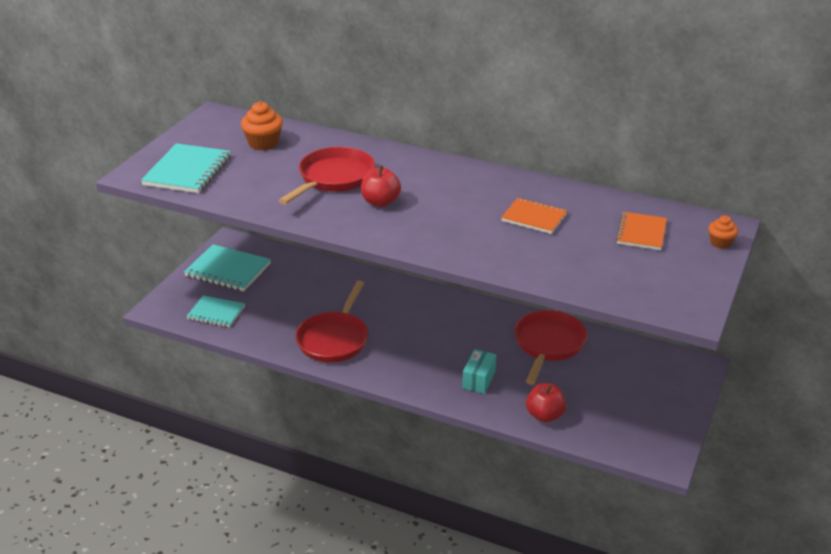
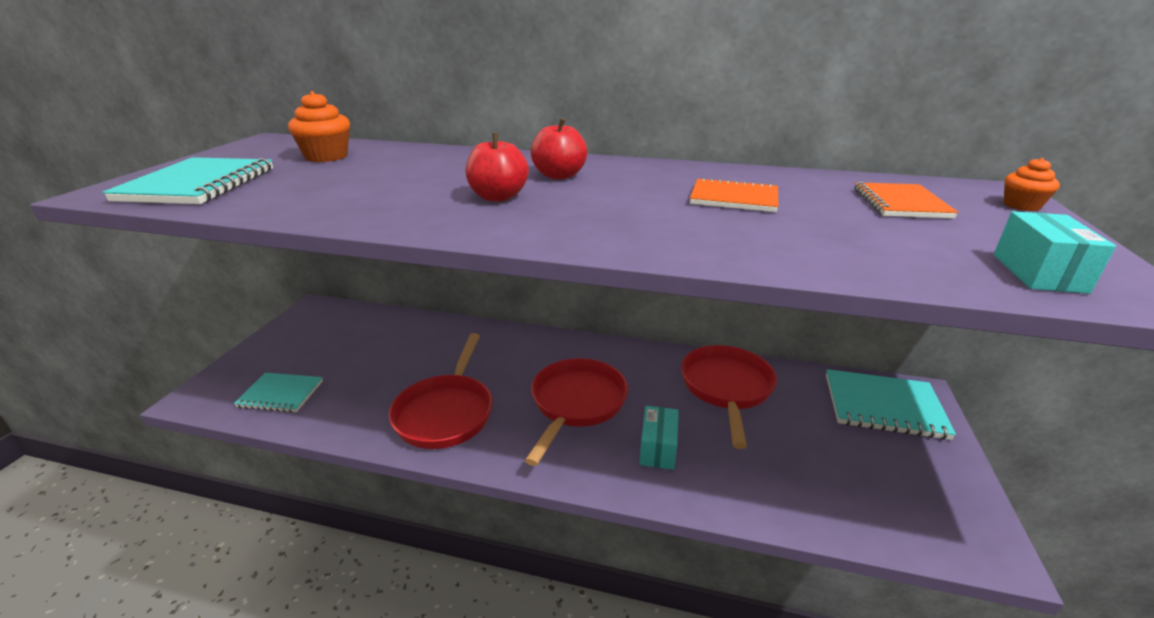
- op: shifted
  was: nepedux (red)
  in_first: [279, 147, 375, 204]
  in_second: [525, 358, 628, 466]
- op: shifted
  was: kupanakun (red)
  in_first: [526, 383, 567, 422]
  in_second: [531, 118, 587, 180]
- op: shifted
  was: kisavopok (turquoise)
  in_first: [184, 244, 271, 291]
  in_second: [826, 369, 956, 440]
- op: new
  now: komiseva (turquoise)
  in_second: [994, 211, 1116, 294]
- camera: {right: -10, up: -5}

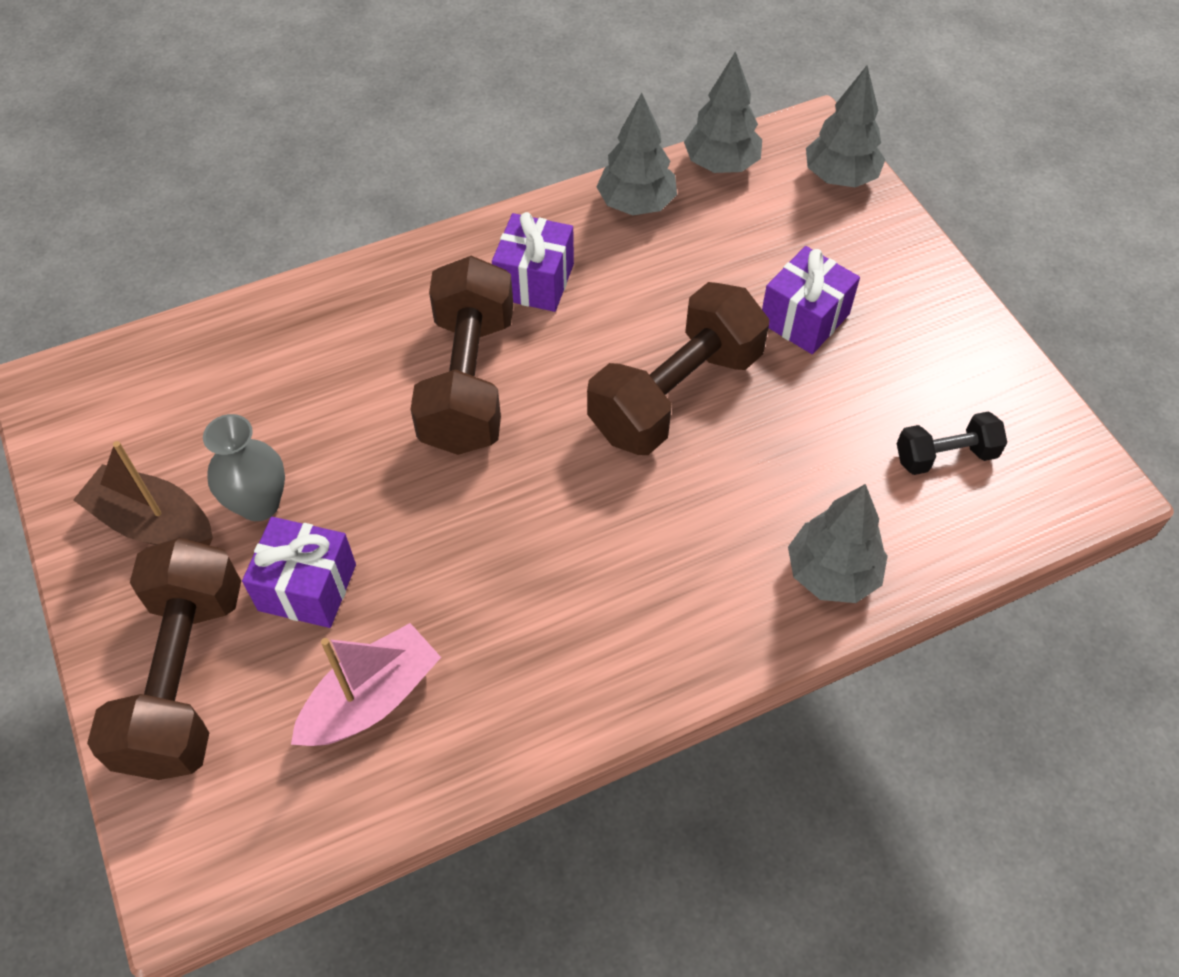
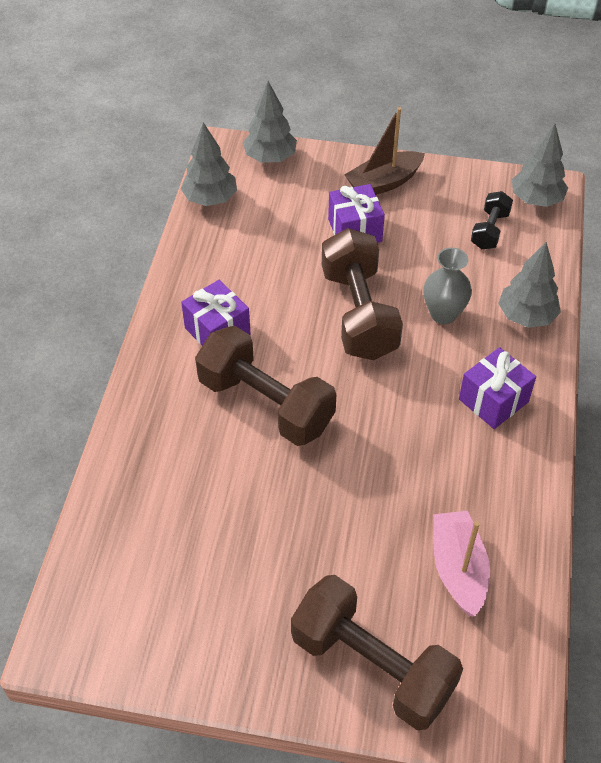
- op: shifted
  was: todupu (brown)
  in_first: [73, 441, 213, 546]
  in_second: [345, 107, 425, 195]
- op: shifted
  was: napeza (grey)
  in_first: [203, 414, 285, 521]
  in_second: [423, 248, 472, 324]
- op: shifted
  was: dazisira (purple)
  in_first: [242, 517, 356, 628]
  in_second: [459, 347, 536, 429]
- op: shifted
  was: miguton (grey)
  in_first: [596, 93, 677, 216]
  in_second: [512, 123, 568, 207]
- camera: {right: -55, up: -5}

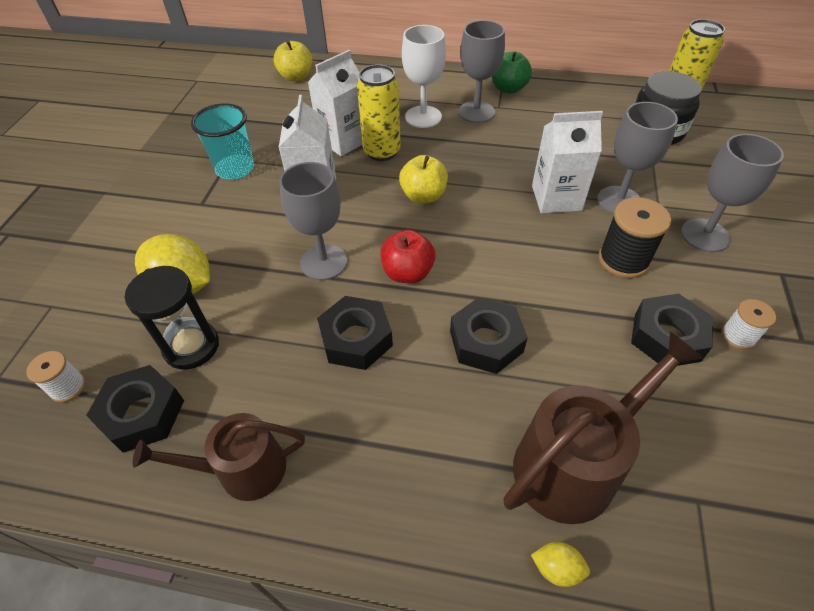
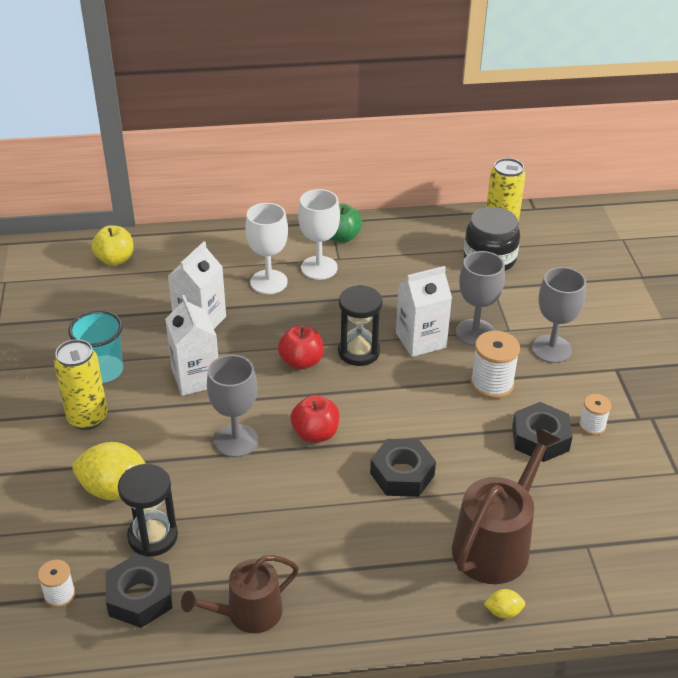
- op: shifted
  was: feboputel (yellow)
  in_first: [357, 64, 401, 161]
  in_second: [54, 339, 108, 430]
- op: repainted
  was: kupanakun (yellow)
  now: kupanakun (red)
  in_first: [399, 155, 448, 204]
  in_second: [278, 325, 324, 370]
- op: repainted
  was: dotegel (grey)
  now: dotegel (white)
  in_first: [459, 20, 505, 123]
  in_second: [298, 189, 340, 280]
- op: new
  now: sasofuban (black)
  in_second: [338, 285, 382, 366]
- op: repainted
  was: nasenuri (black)
  now: nasenuri (white)
  in_first: [599, 197, 671, 278]
  in_second: [471, 331, 520, 399]
- op: gone
  was: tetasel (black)
  in_first: [317, 296, 393, 370]
- camera: {right: -20, up: -10}

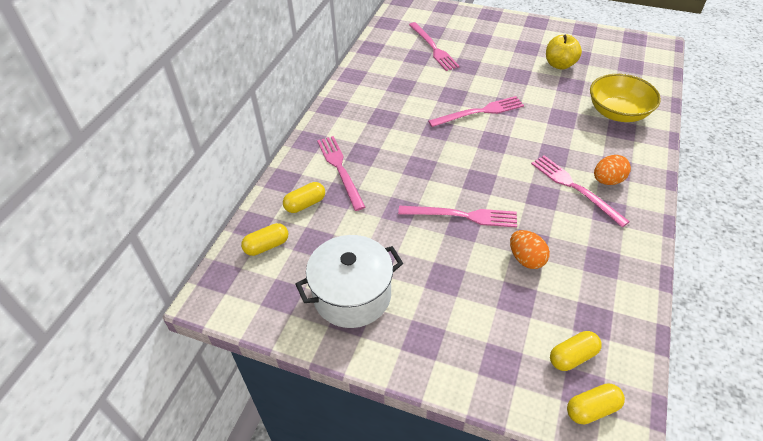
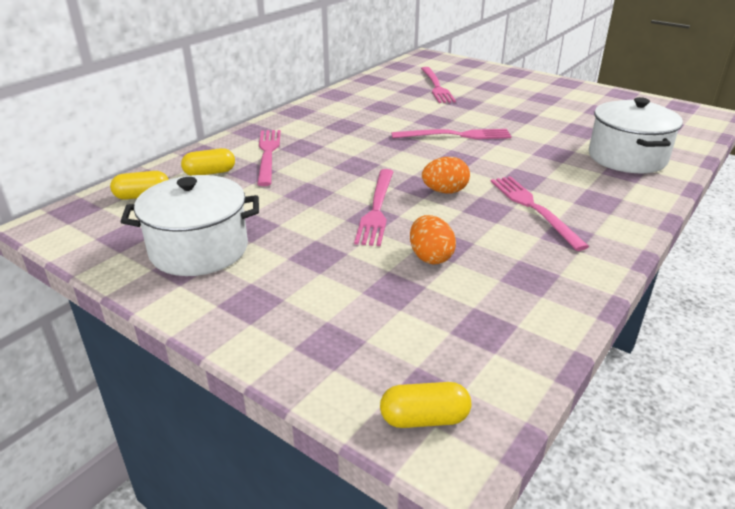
- op: rotated
  was: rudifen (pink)
  in_first: [398, 206, 517, 228]
  in_second: [354, 169, 393, 246]
  clockwise: 75
- op: shifted
  was: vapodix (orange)
  in_first: [594, 155, 631, 185]
  in_second: [422, 157, 470, 194]
- op: swapped
  was: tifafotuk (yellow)
  now: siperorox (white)
  in_first: [590, 74, 661, 122]
  in_second: [589, 97, 683, 173]
- op: gone
  was: kupanakun (yellow)
  in_first: [546, 35, 582, 70]
- op: gone
  was: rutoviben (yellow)
  in_first: [550, 331, 602, 371]
- camera: {right: 15, up: -15}

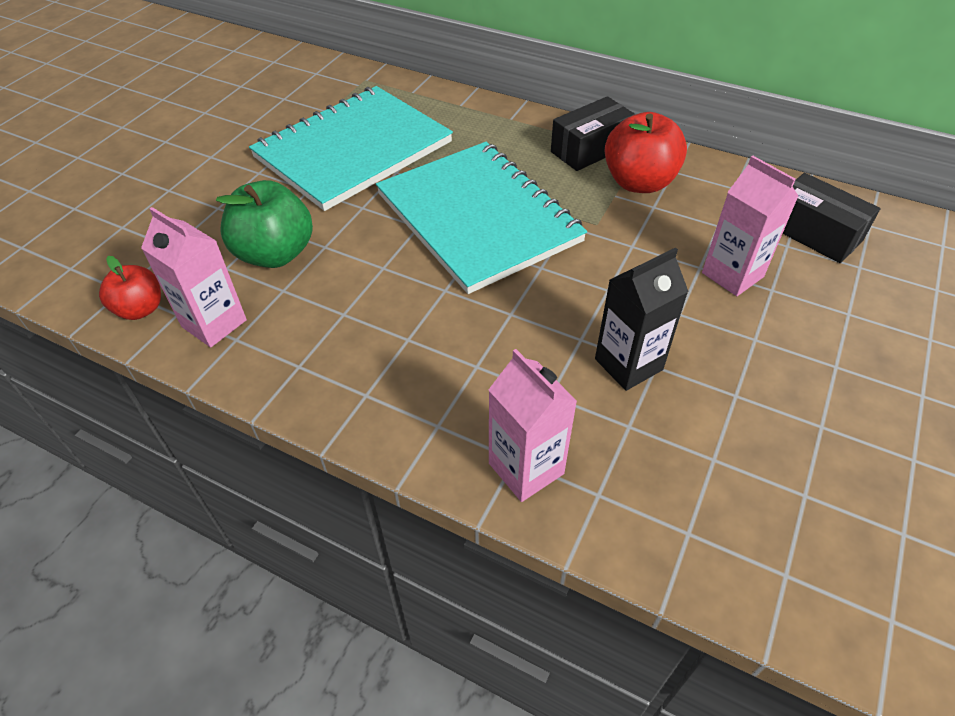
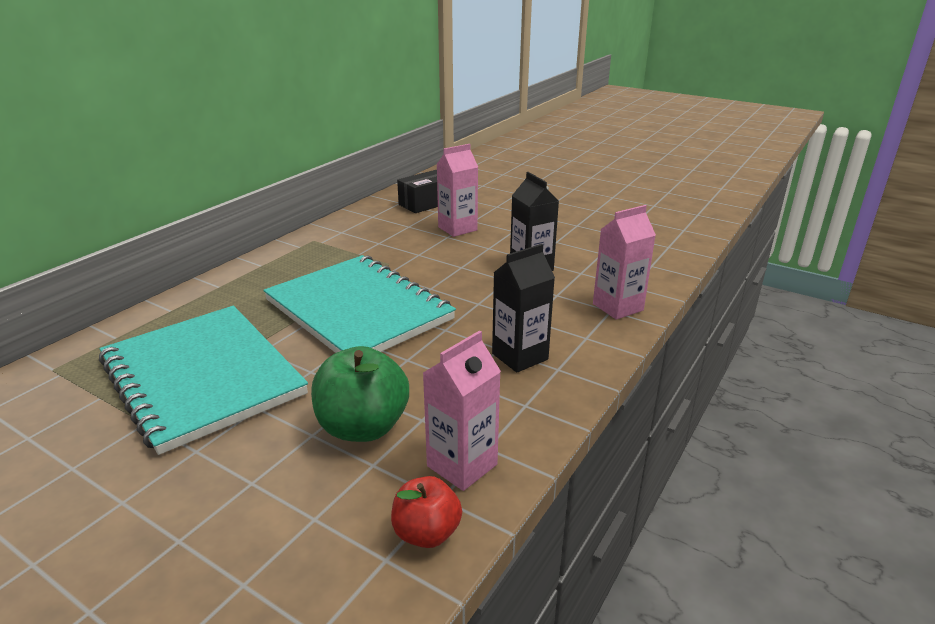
- op: rotated
  was: kisavopok (turquoise)
  in_first: [376, 142, 587, 294]
  in_second: [263, 255, 456, 353]
  clockwise: 75
- op: new
  now: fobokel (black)
  in_second: [492, 244, 555, 373]
- op: gone
  was: komiseva (black)
  in_first: [551, 96, 635, 171]
- op: gone
  was: kupanakun (red)
  in_first: [605, 112, 687, 193]
- camera: {right: -85, up: -20}

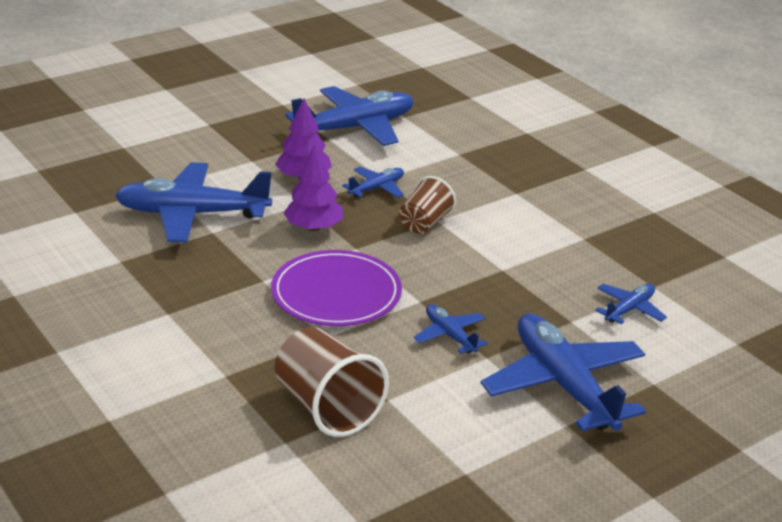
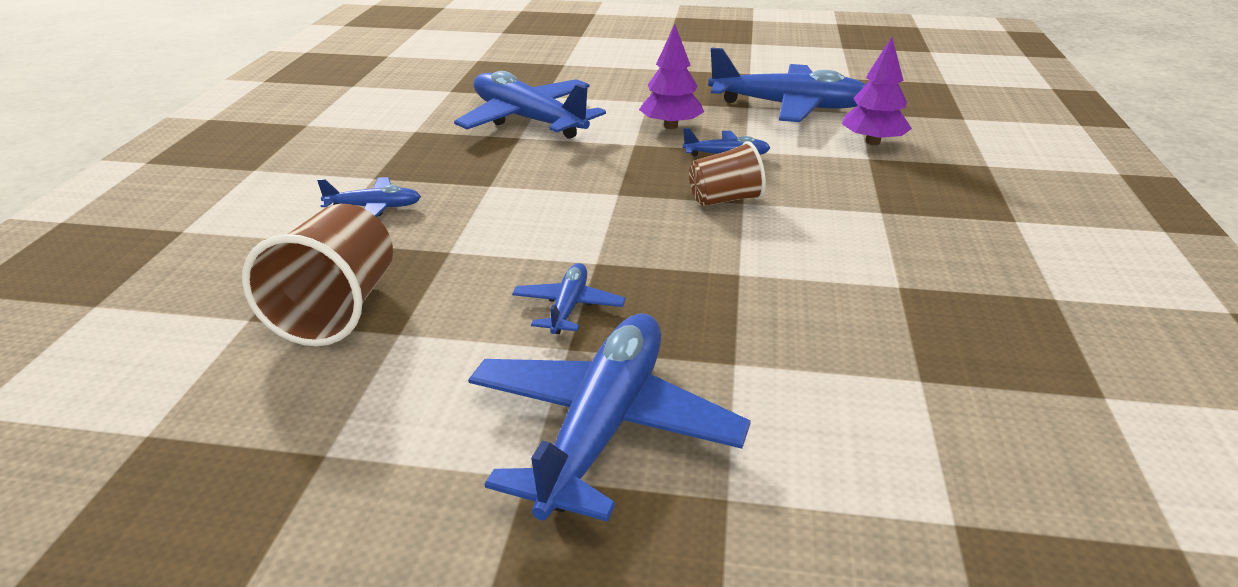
- op: shifted
  was: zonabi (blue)
  in_first: [595, 283, 667, 324]
  in_second: [317, 177, 421, 217]
- op: shifted
  was: miguton (purple)
  in_first: [284, 144, 343, 231]
  in_second: [842, 37, 912, 145]
- op: gone
  was: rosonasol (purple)
  in_first: [271, 250, 402, 326]
- camera: {right: 45, up: 0}

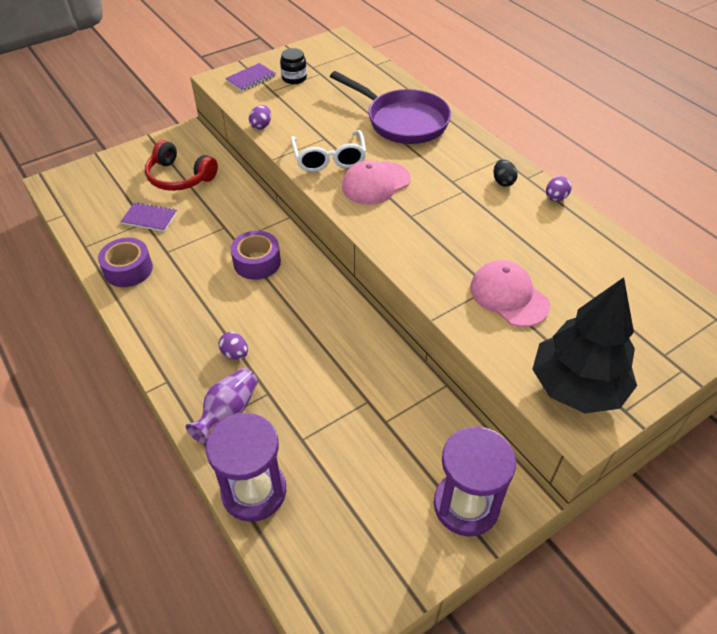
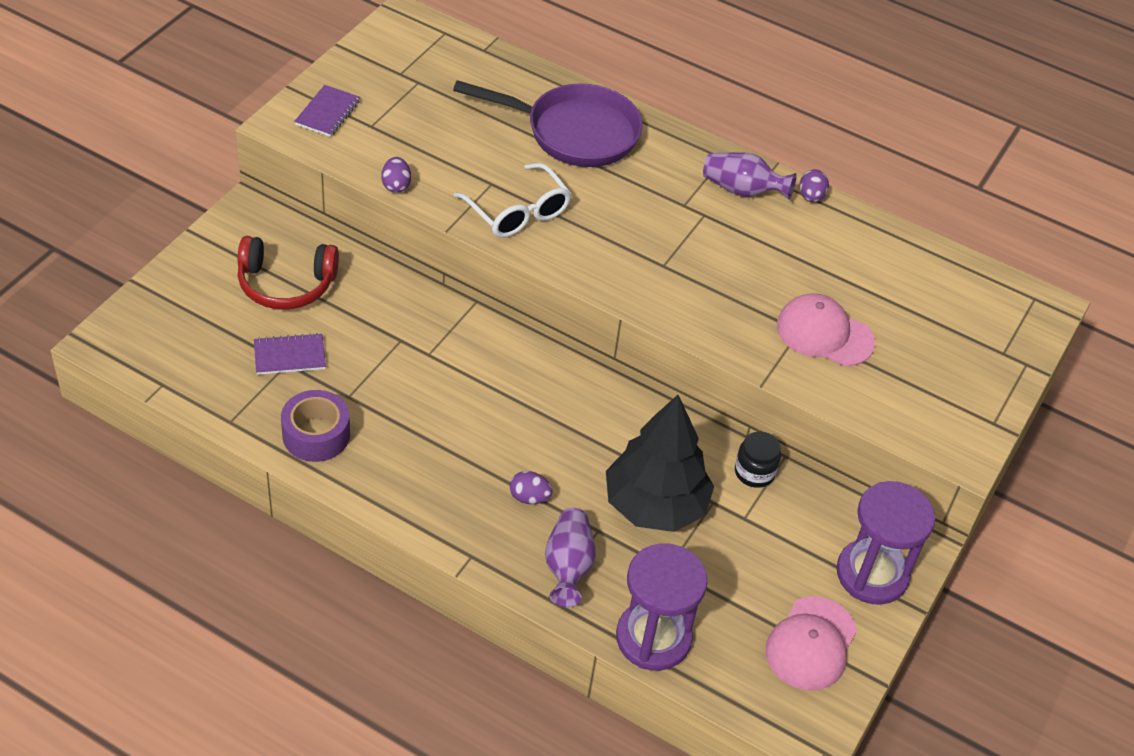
- op: shifted
  was: miguton (black)
  in_first: [532, 277, 637, 413]
  in_second: [606, 395, 714, 532]
- op: swapped
  was: vapodix (black)
  now: napeza (purple)
  in_first: [493, 160, 518, 187]
  in_second: [703, 152, 797, 200]
- op: shifted
  was: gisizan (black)
  in_first: [280, 48, 307, 84]
  in_second: [735, 431, 781, 488]
- op: shifted
  was: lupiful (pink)
  in_first: [342, 161, 411, 205]
  in_second: [766, 596, 857, 691]
- op: gone
  was: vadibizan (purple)
  in_first: [231, 231, 281, 280]
- camera: {right: -30, up: 0}

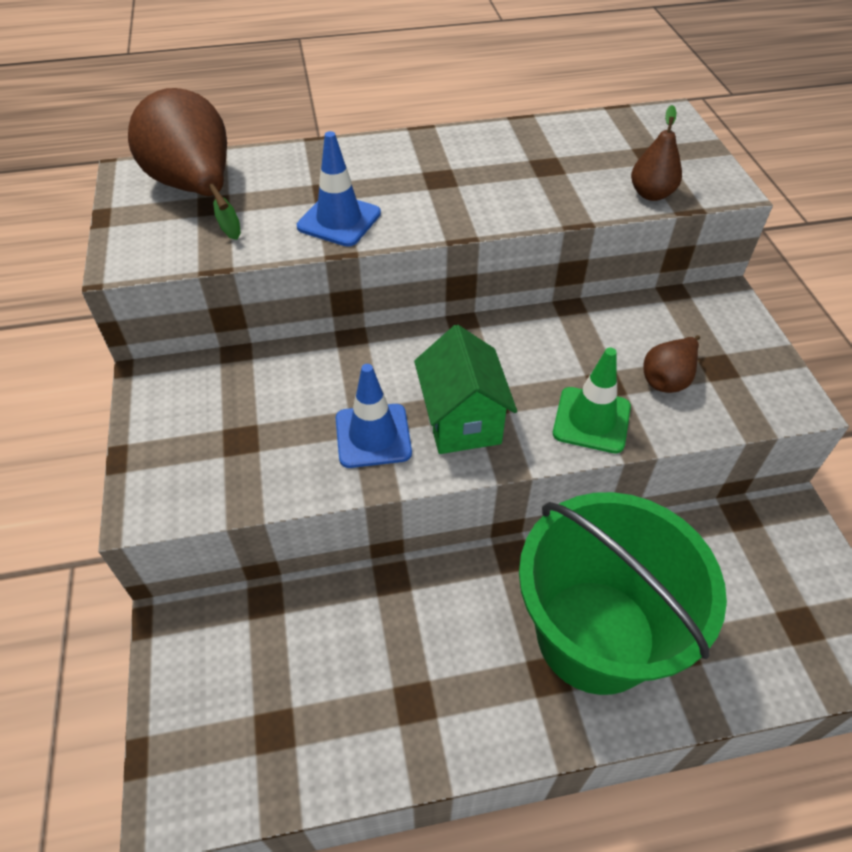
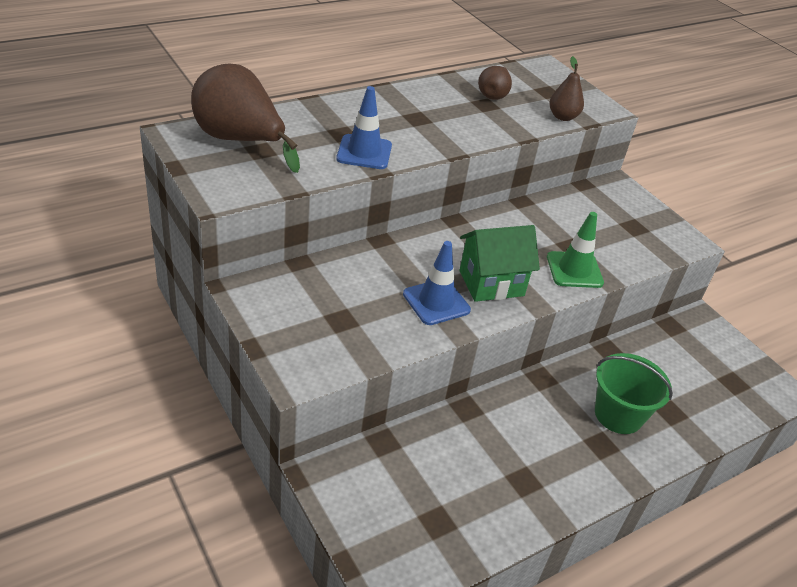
- op: rotated
  was: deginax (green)
  in_first: [414, 325, 517, 454]
  in_second: [459, 225, 540, 302]
  clockwise: -75
- op: shifted
  was: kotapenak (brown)
  in_first: [643, 335, 700, 393]
  in_second: [478, 66, 512, 100]
- op: scaled
  was: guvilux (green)
  in_first: [519, 492, 727, 695]
  in_second: [595, 353, 673, 434]
  ratio: 0.57
- camera: {right: -25, up: -10}

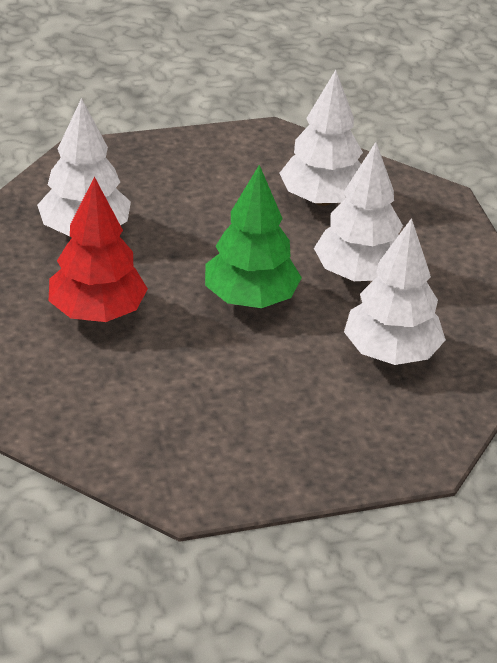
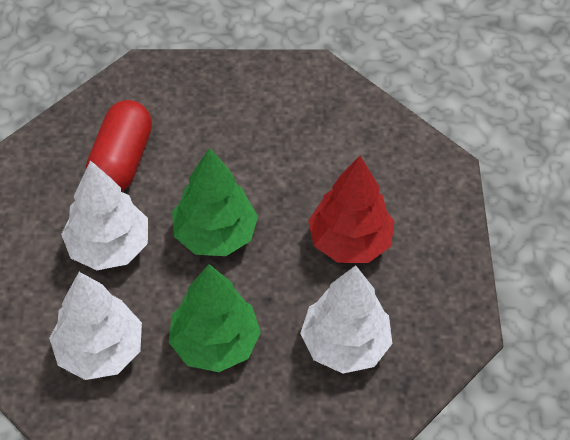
- op: swapped
  was: miguton (white)
  now: rutoviben (red)
  in_first: [344, 218, 446, 365]
  in_second: [86, 100, 152, 191]
- op: new
  now: miguton (green)
  in_second: [169, 264, 261, 372]
- camera: {right: -165, up: 15}

